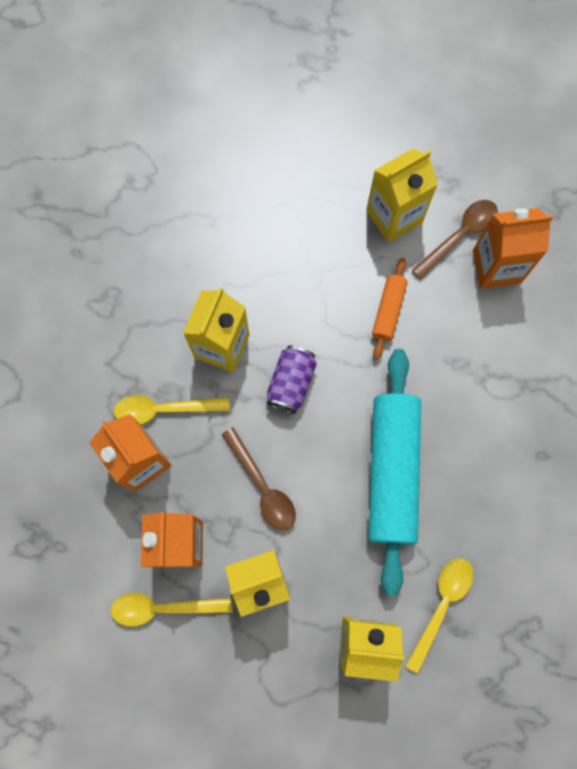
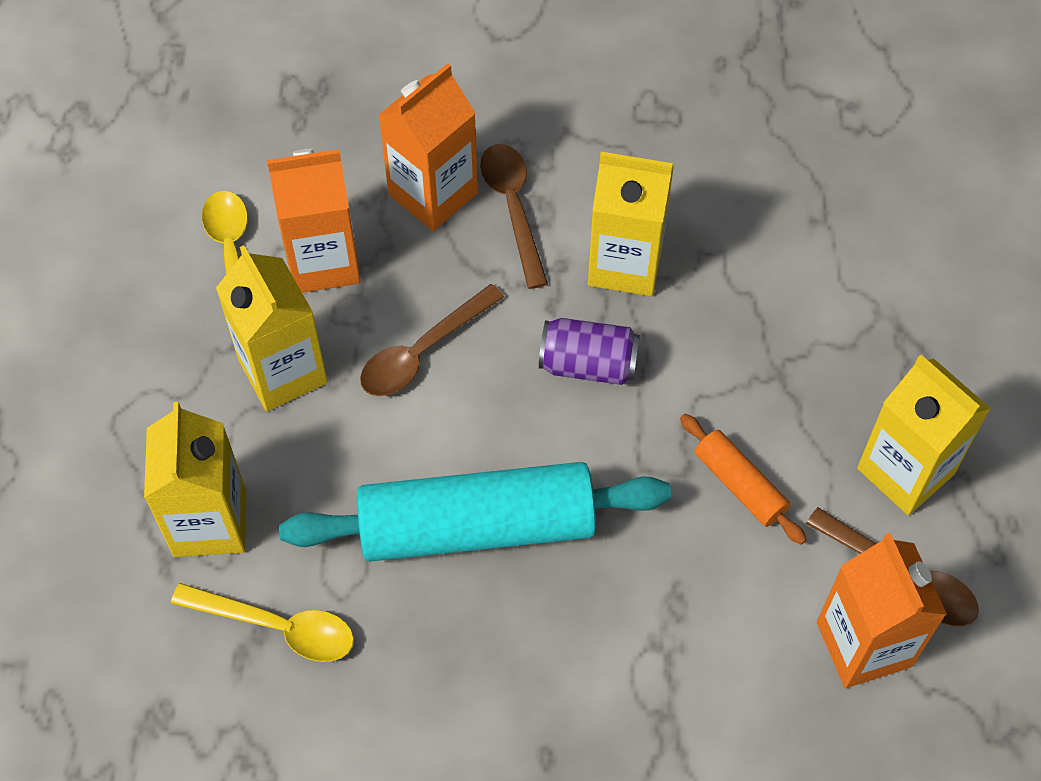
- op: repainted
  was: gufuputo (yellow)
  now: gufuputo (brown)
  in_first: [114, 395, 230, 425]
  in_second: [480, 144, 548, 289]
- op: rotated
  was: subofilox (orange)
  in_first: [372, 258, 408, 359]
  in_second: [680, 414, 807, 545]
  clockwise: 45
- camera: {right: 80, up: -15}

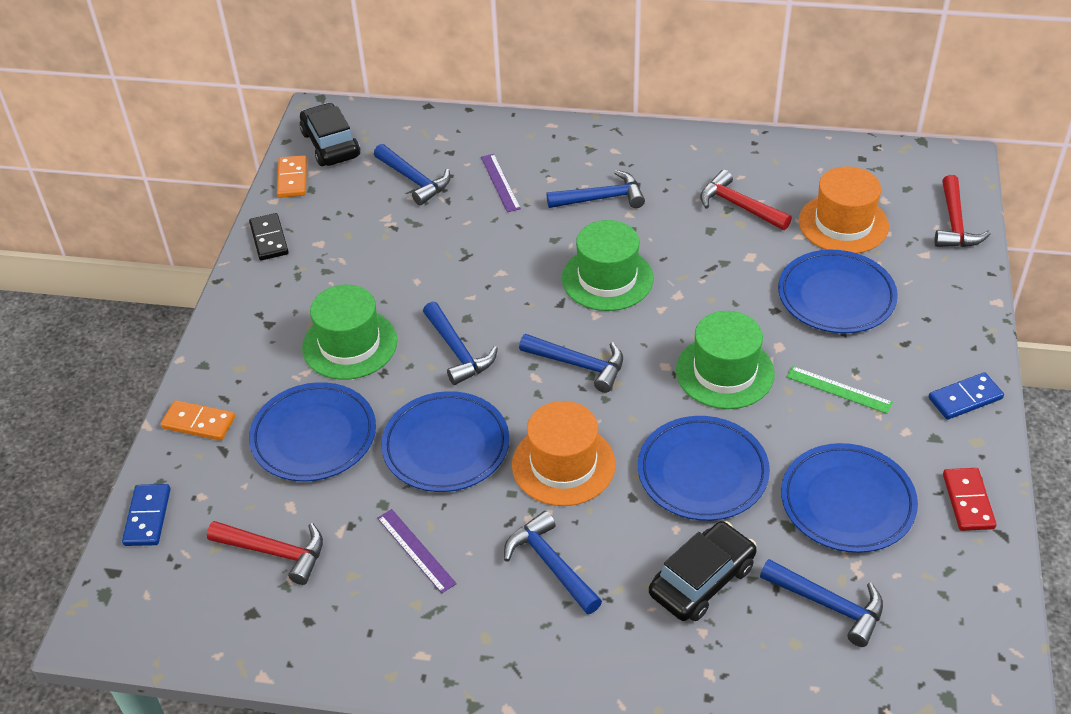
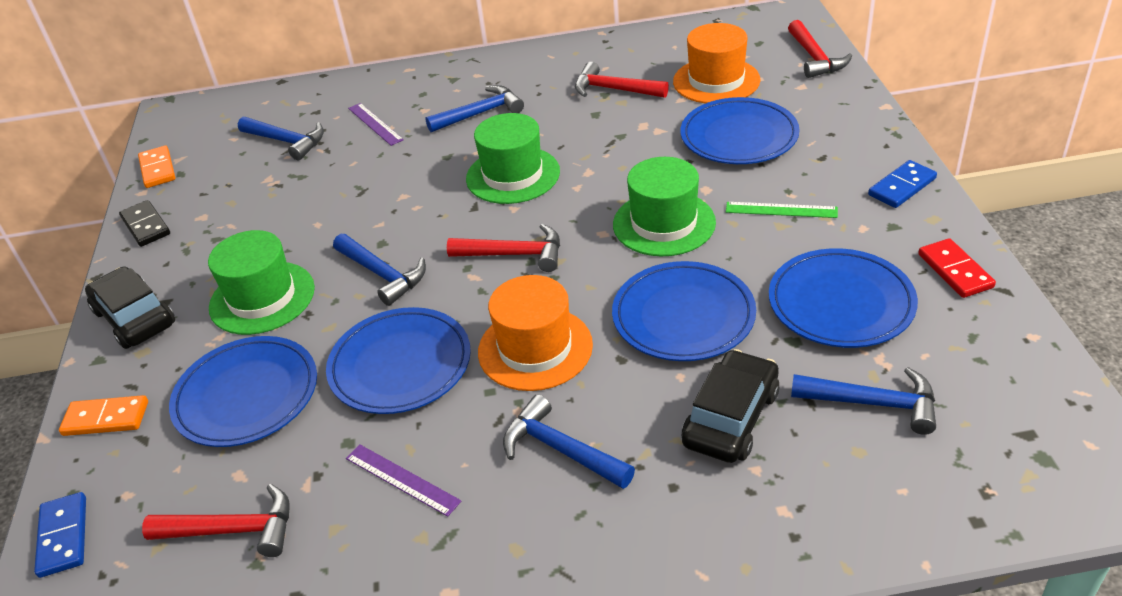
- op: shifted
  was: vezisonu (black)
  in_first: [300, 103, 360, 166]
  in_second: [85, 267, 175, 349]
- op: repainted
  was: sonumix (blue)
  now: sonumix (red)
  in_first: [519, 334, 623, 393]
  in_second: [447, 224, 560, 272]
- camera: {right: -15, up: -5}

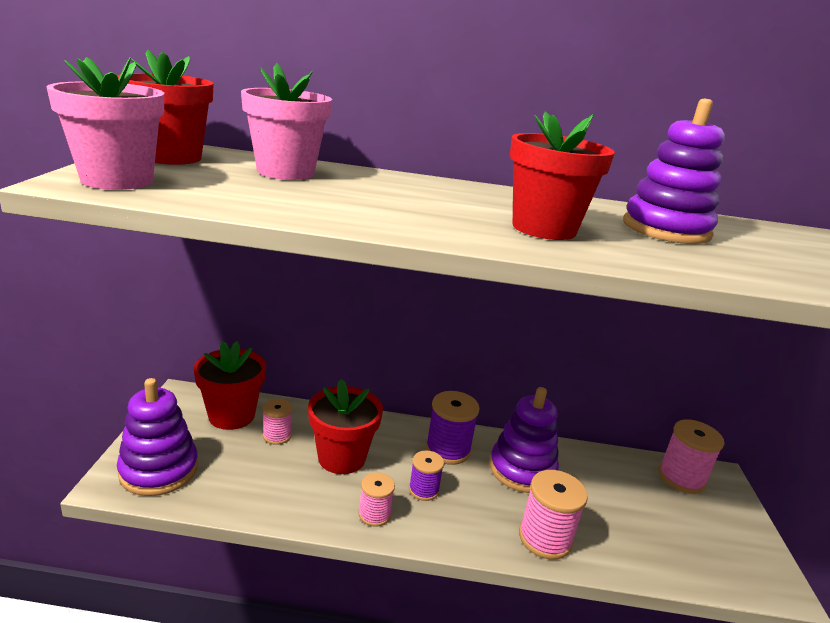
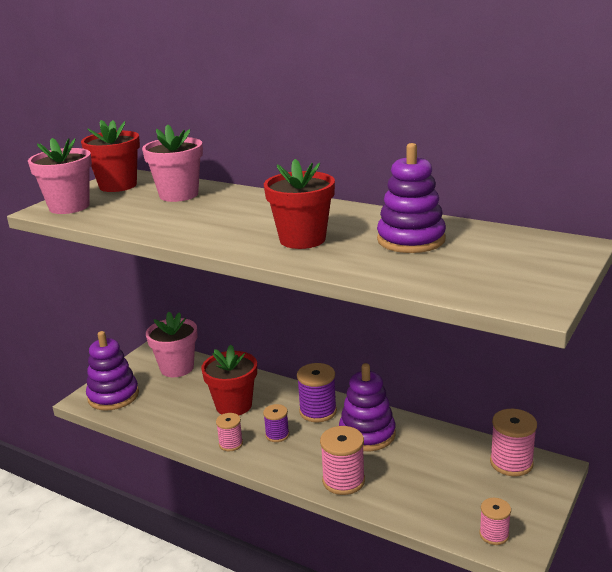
- op: repainted
  was: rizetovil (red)
  now: rizetovil (pink)
  in_first: [193, 341, 266, 430]
  in_second: [146, 312, 198, 377]
- op: shifted
  was: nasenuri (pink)
  in_first: [263, 399, 293, 445]
  in_second: [479, 498, 511, 545]
- camera: {right: 30, up: 0}

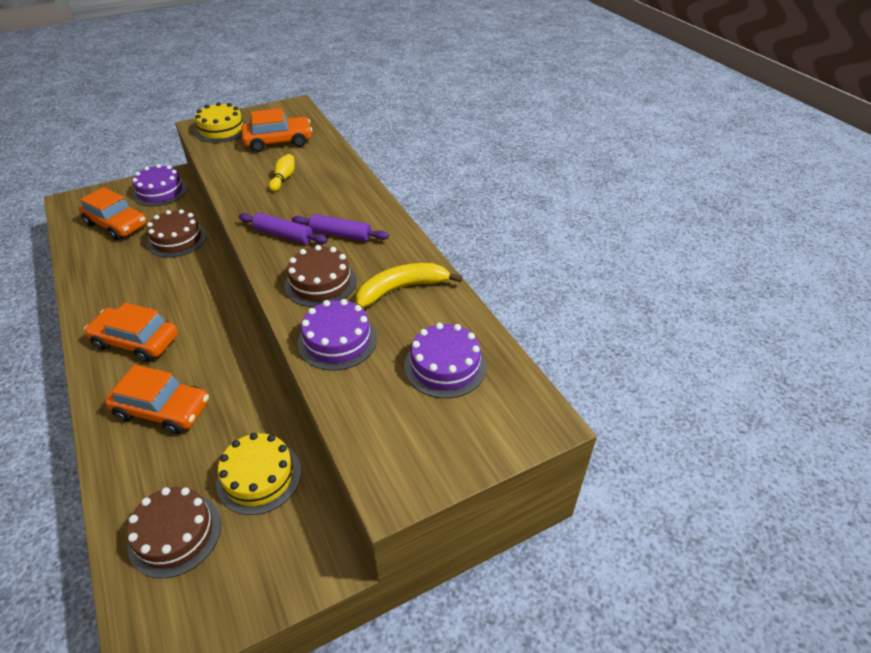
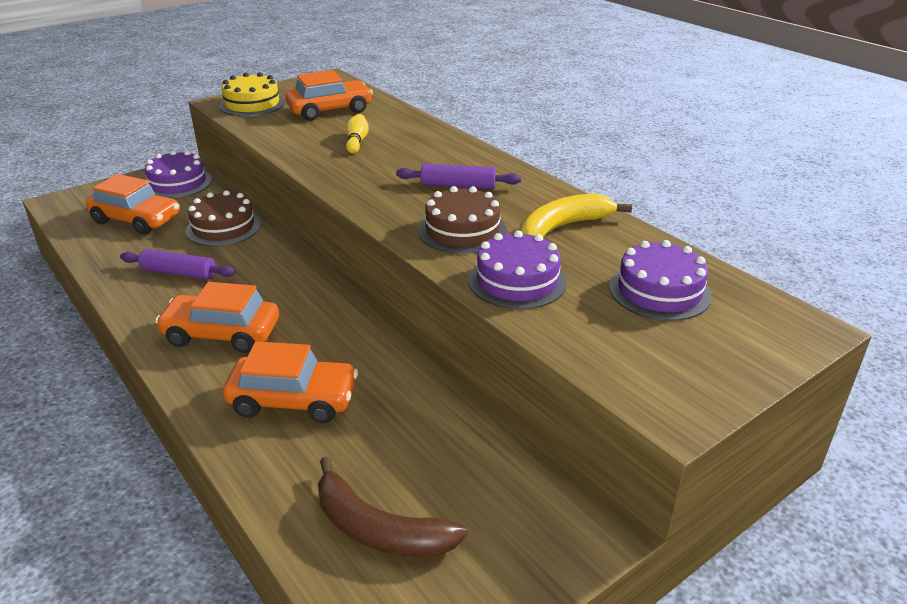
- op: shifted
  was: subofilox (purple)
  in_first: [239, 213, 328, 244]
  in_second: [120, 249, 236, 279]
- op: swapped
  was: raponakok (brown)
  now: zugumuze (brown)
  in_first: [127, 487, 221, 578]
  in_second: [318, 456, 467, 557]
- op: gone
  was: raponakok (yellow)
  in_first: [216, 433, 301, 515]
- camera: {right: -10, up: -10}

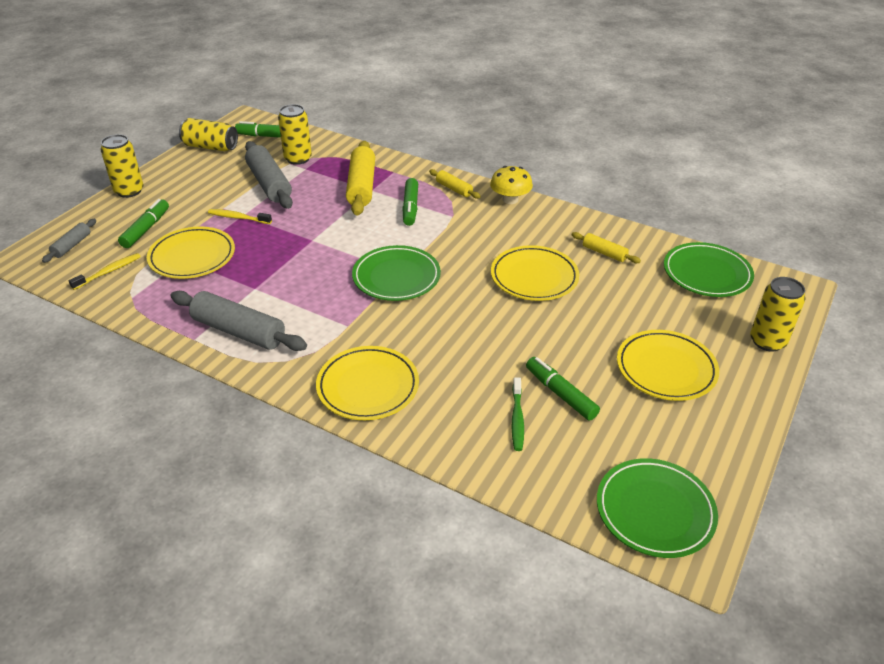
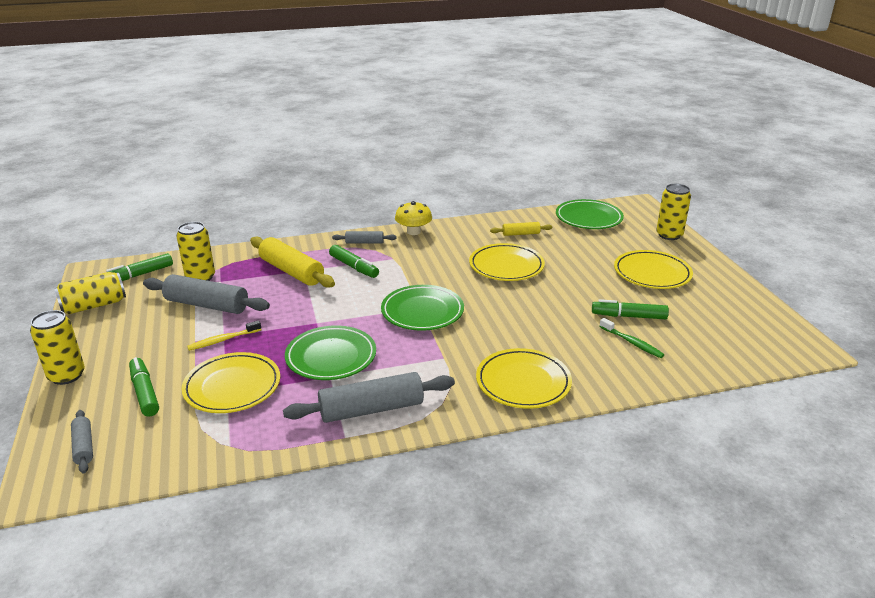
- op: shifted
  was: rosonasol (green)
  in_first: [597, 458, 718, 558]
  in_second: [285, 325, 376, 380]
- op: repainted
  was: subofilox (yellow)
  now: subofilox (grey)
  in_first: [429, 169, 481, 199]
  in_second: [332, 231, 397, 244]
- op: gone
  was: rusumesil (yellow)
  in_first: [69, 253, 141, 290]
- camera: {right: -45, up: -10}

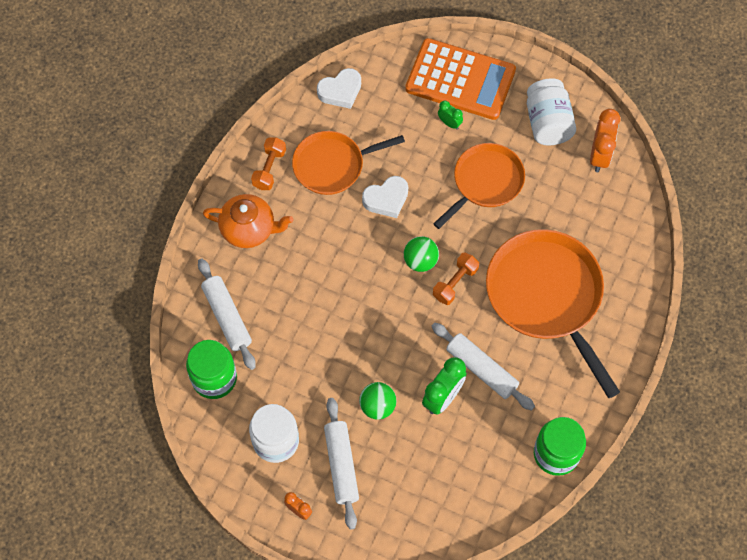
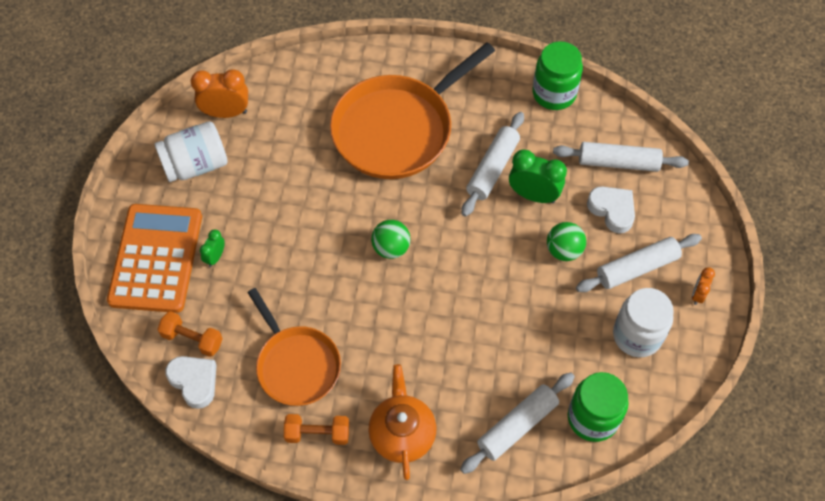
- op: shifted
  was: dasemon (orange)
  in_first: [433, 253, 479, 305]
  in_second: [157, 311, 223, 357]
- op: new
  now: subofilox (white)
  in_second: [553, 142, 689, 172]
- op: shifted
  was: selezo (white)
  in_first: [362, 176, 408, 218]
  in_second: [587, 186, 635, 233]
- op: gone
  was: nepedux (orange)
  in_first: [433, 143, 525, 229]
- camera: {right: -105, up: -5}

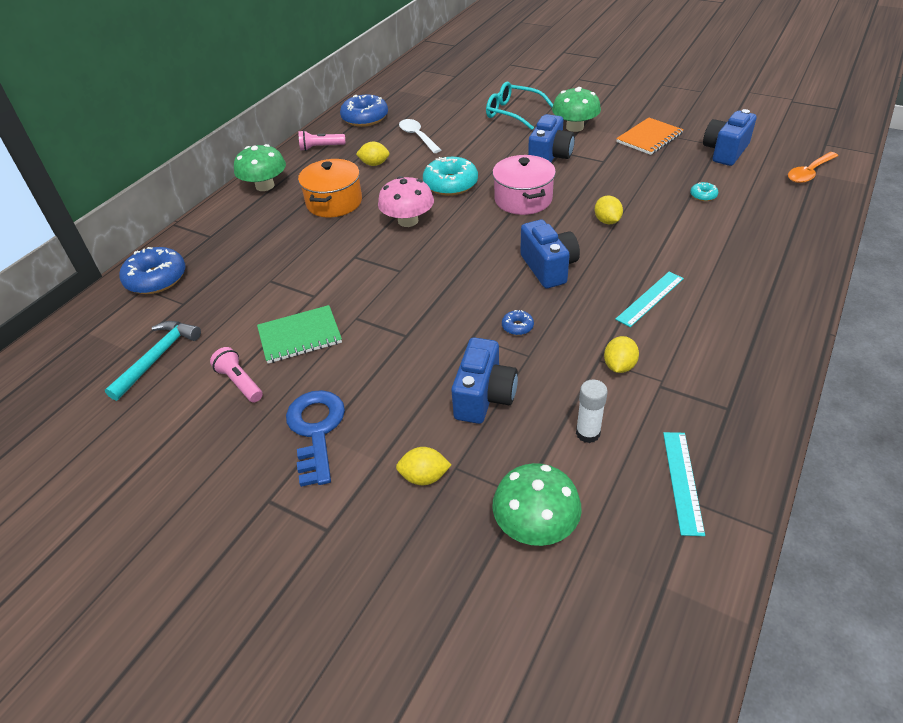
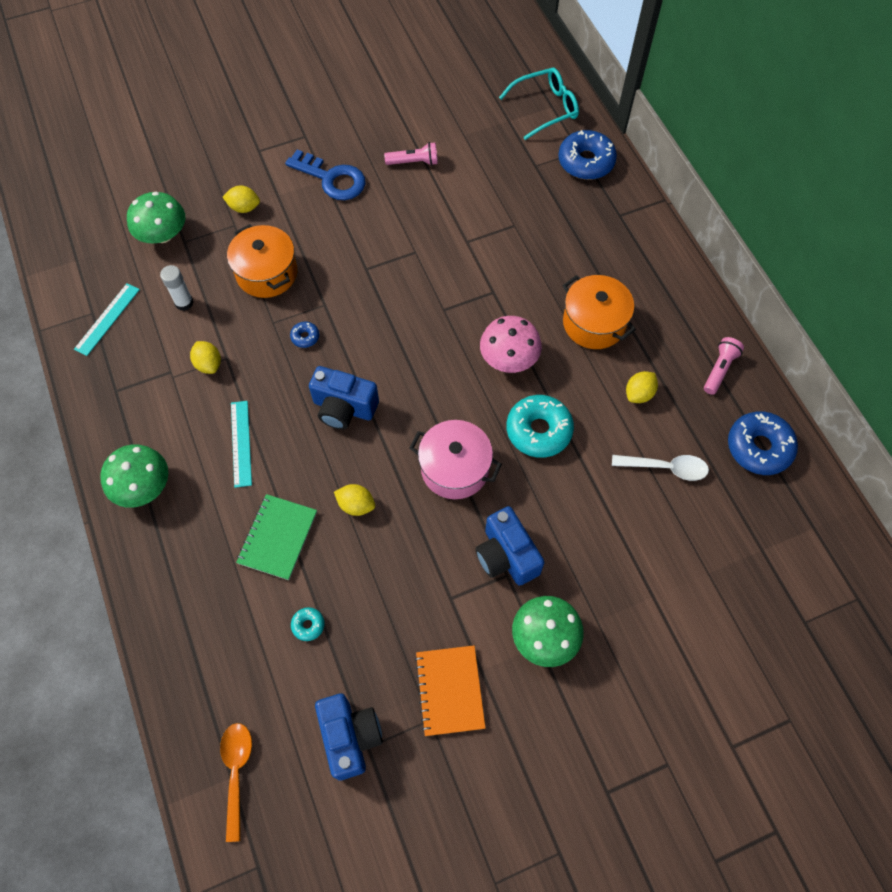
- op: rotated
  was: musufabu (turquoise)
  in_first: [663, 432, 705, 536]
  in_second: [74, 283, 140, 356]
  clockwise: 75
- op: shifted
  was: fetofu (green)
  in_first: [234, 144, 286, 191]
  in_second: [100, 444, 168, 508]
- op: rotated
  was: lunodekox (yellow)
  in_first: [396, 447, 451, 485]
  in_second: [223, 185, 260, 213]
  clockwise: 60
- op: swapped
  was: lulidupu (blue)
  now: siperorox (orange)
  in_first: [451, 337, 518, 424]
  in_second: [227, 224, 297, 298]
- op: shifted
  was: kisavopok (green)
  in_first: [257, 305, 342, 364]
  in_second: [236, 494, 317, 580]
- op: shifted
  was: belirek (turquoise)
  in_first: [486, 82, 553, 130]
  in_second: [499, 68, 579, 140]
- op: gone
  was: sonumix (turquoise)
  in_first: [105, 321, 201, 401]
- camera: {right: 125, up: 20}

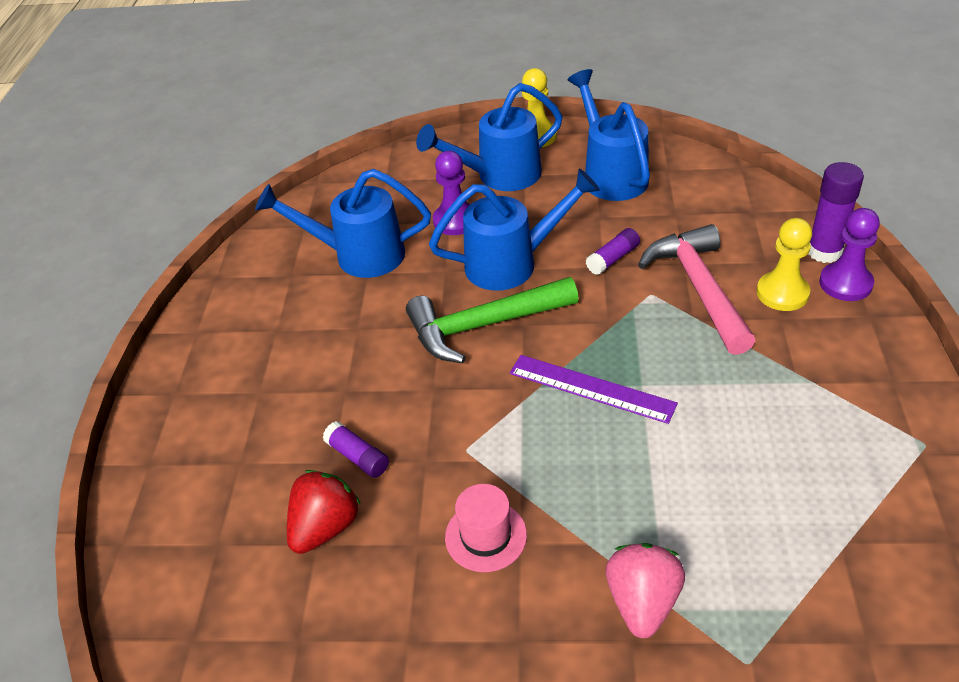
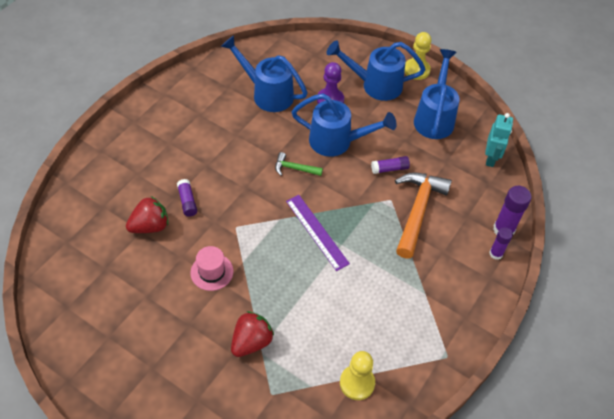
- op: repainted
  was: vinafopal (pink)
  now: vinafopal (red)
  in_first: [605, 543, 685, 638]
  in_second: [231, 311, 274, 357]
- op: scaled
  was: sonumix (green)
  in_first: [406, 277, 579, 363]
  in_second: [275, 152, 323, 176]
  ratio: 0.49
- op: shifted
  was: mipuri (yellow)
  in_first: [756, 218, 812, 311]
  in_second: [340, 351, 375, 400]
- op: repainted
  was: sonumix (pink)
  now: sonumix (orange)
  in_first: [638, 224, 756, 355]
  in_second: [395, 172, 452, 259]
- op: new
  now: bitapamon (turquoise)
  in_second: [485, 113, 513, 167]
- op: swapped
  was: mipuri (purple)
  now: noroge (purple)
  in_first: [819, 208, 880, 301]
  in_second: [489, 227, 513, 260]
- camera: {right: 25, up: 10}

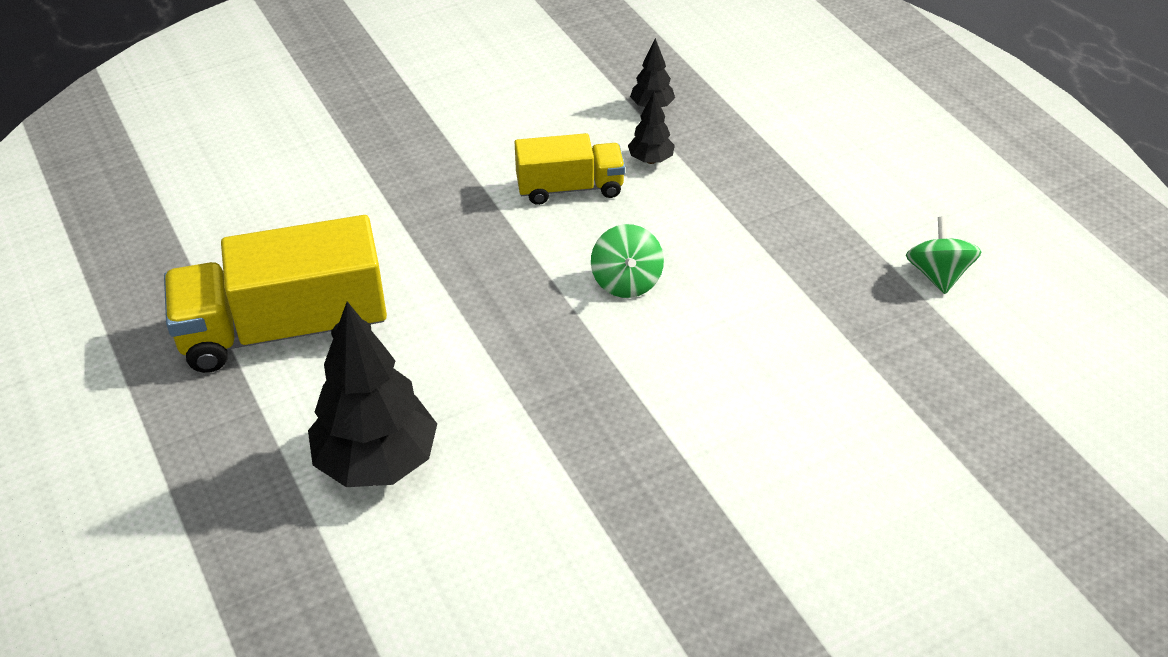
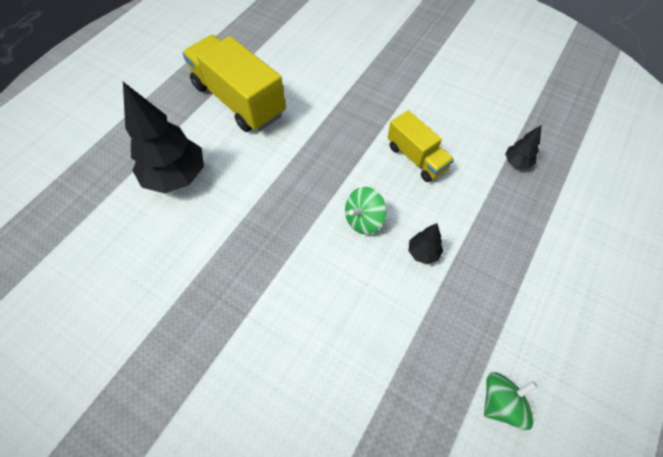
- op: shifted
  was: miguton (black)
  in_first: [628, 91, 675, 164]
  in_second: [409, 223, 443, 264]
- camera: {right: 60, up: 15}

